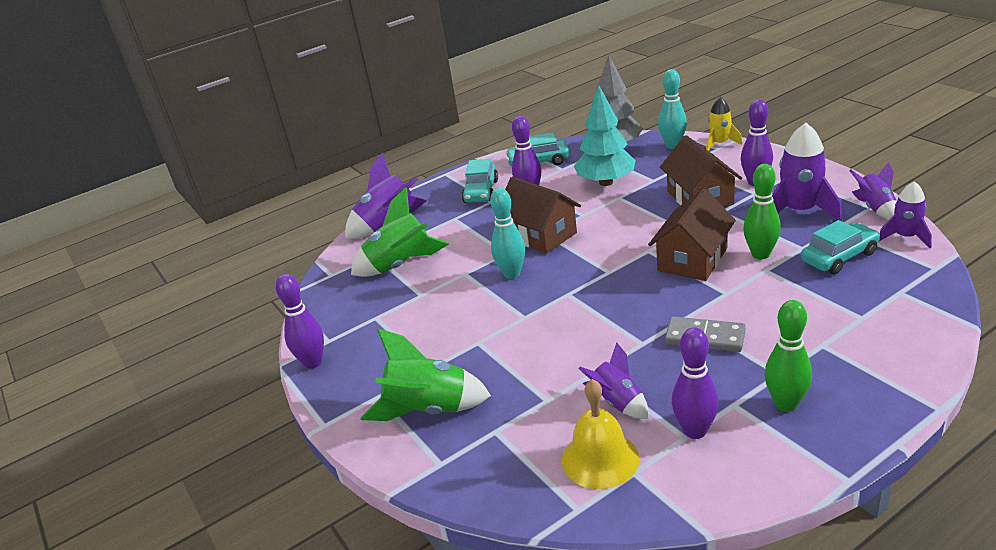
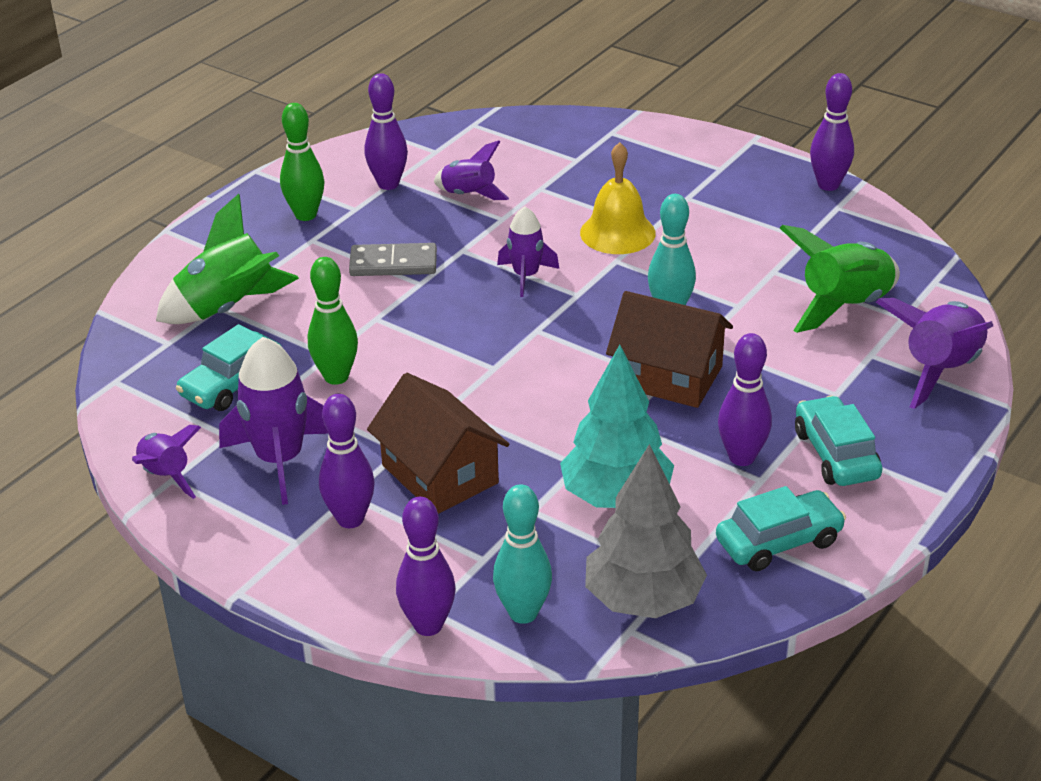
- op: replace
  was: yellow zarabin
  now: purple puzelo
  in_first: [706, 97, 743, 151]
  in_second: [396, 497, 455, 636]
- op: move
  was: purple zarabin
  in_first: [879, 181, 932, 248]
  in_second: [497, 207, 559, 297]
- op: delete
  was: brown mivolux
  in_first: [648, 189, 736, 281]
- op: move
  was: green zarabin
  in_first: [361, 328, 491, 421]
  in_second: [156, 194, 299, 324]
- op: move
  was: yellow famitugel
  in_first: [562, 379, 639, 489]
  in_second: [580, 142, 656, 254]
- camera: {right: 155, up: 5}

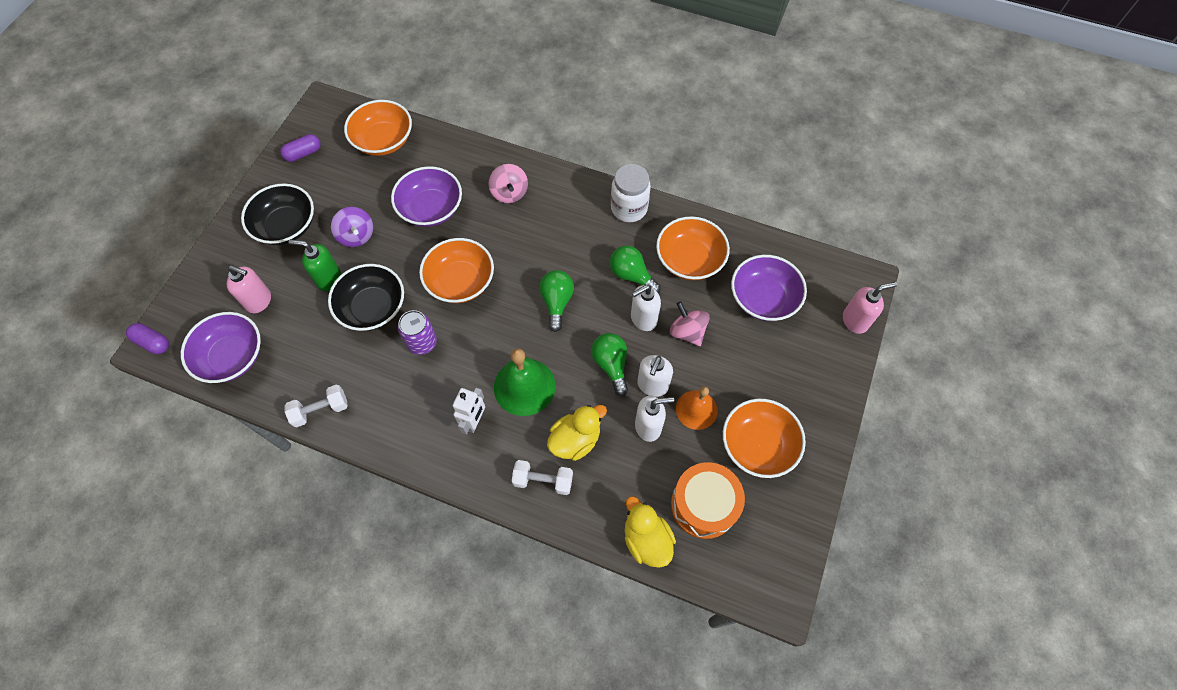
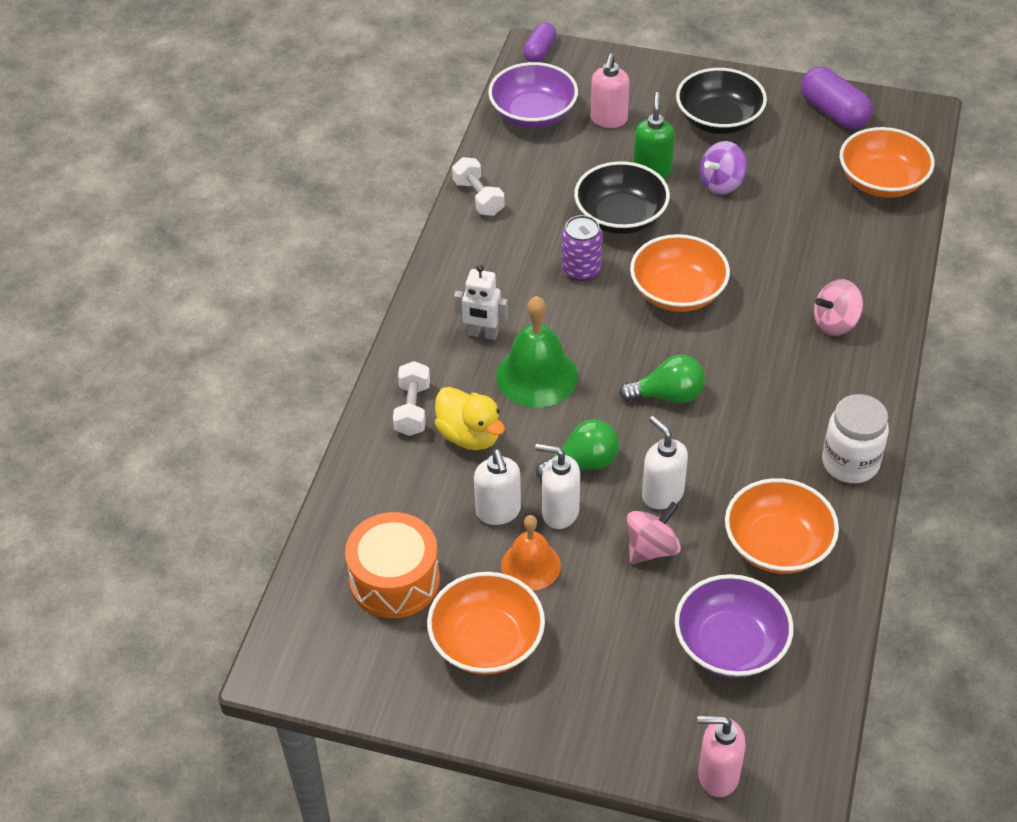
- op: resize
  was: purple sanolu
  in_first: [280, 134, 321, 162]
  in_second: [801, 67, 873, 129]
  ratio: 1.58
- op: delete
  was: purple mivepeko
  in_first: [391, 166, 462, 227]
- op: delete
  was: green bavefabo
  in_first: [610, 246, 661, 293]
- op: rotate
  was: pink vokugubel
  in_first: [843, 282, 897, 334]
  in_second: [698, 716, 746, 797]
  clockwise: 120
- op: delete
  was: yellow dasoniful
  in_first: [625, 496, 676, 568]
- camera: {right: 85, up: -15}

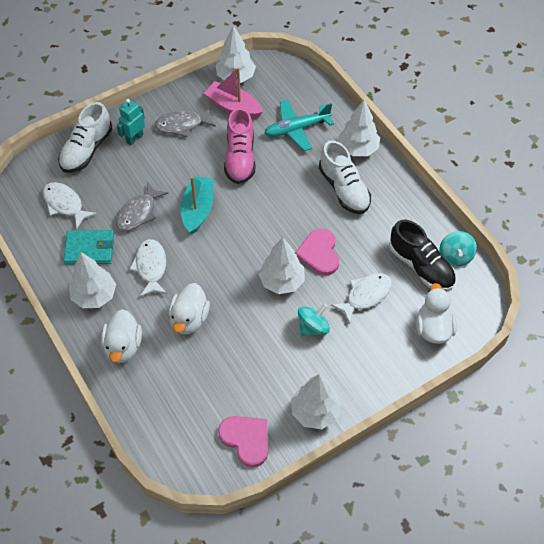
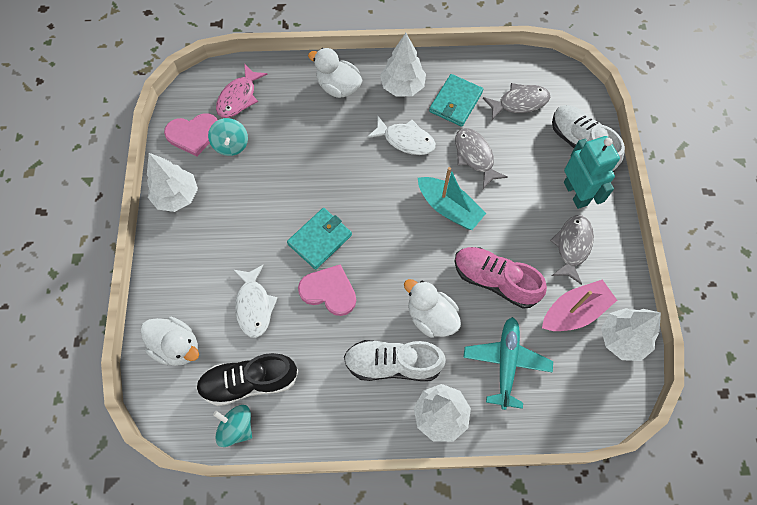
- op: resize
  was: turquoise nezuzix
  in_first: [117, 99, 145, 145]
  in_second: [564, 136, 620, 209]
  ratio: 1.51
- op: recolor
  was: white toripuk
  now: grey toripuk
  in_first: [43, 182, 97, 229]
  in_second: [483, 83, 550, 120]
- op: replace
  was: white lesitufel
  now: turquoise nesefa
  in_first: [258, 237, 305, 294]
  in_second: [287, 208, 352, 270]
- op: move
  was: white dasoniful
  in_first: [169, 283, 210, 334]
  in_second: [404, 279, 461, 338]
- op: move
  was: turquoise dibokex
  in_first: [298, 304, 330, 337]
  in_second: [208, 118, 248, 156]
- op: insert
  now: pink toripuk
  in_second: [216, 64, 268, 118]
- camera: {right: 120, up: 10}

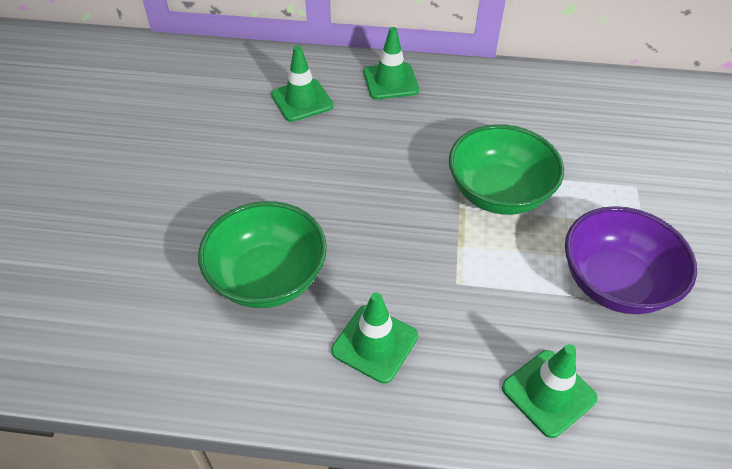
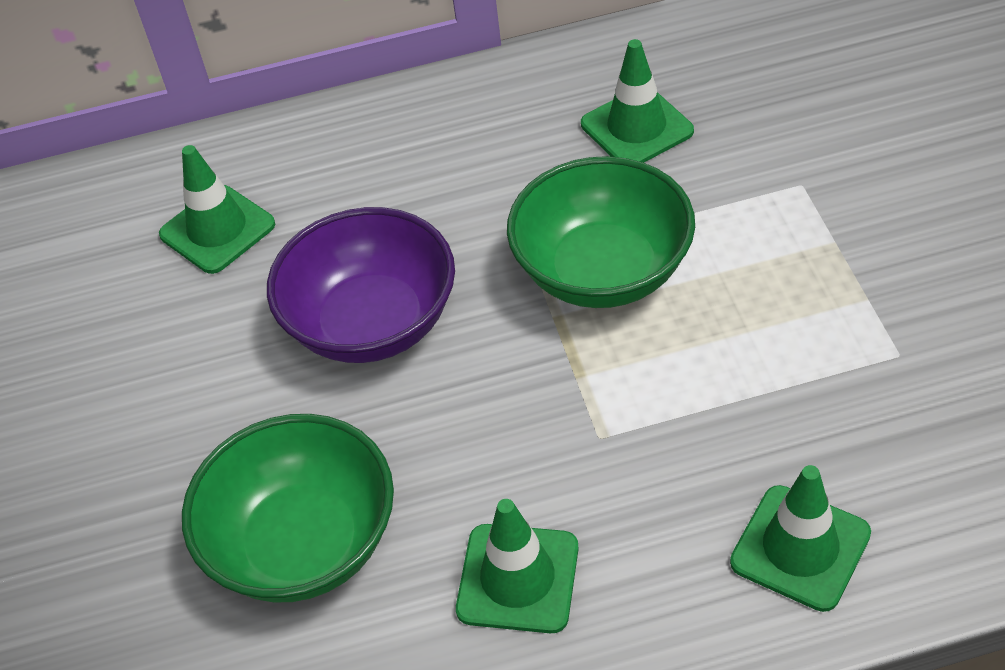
- op: move
  was: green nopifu
  in_first: [364, 27, 419, 99]
  in_second: [581, 39, 694, 163]
- op: move
  was: purple mivepeko
  in_first: [565, 206, 697, 314]
  in_second: [267, 207, 455, 363]
- camera: {right: -15, up: 0}

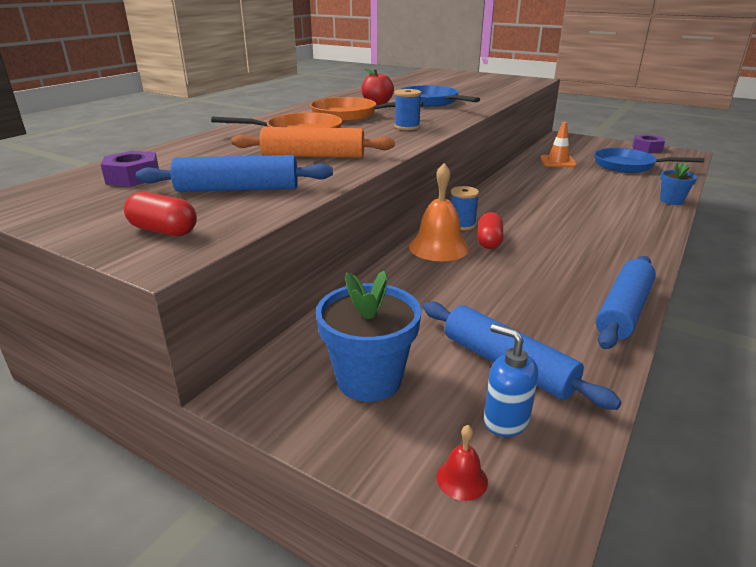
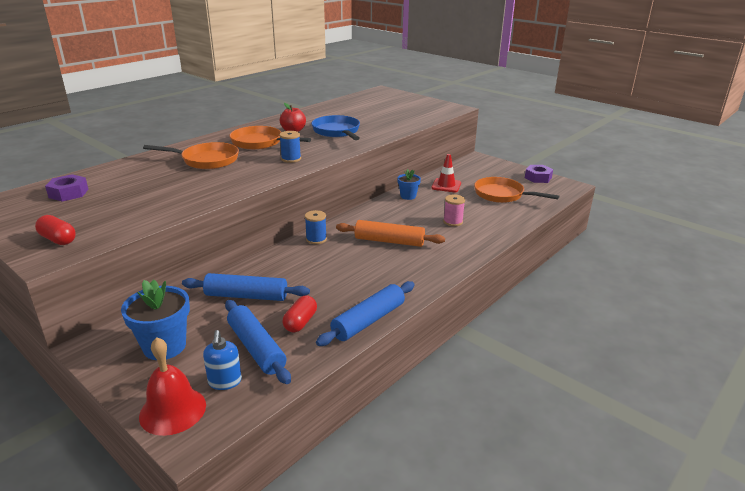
- op: recolor
  was: orange nopifu
  now: red nopifu
  in_first: [540, 122, 577, 167]
  in_second: [431, 154, 461, 192]
- op: move
  was: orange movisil
  in_first: [231, 127, 395, 158]
  in_second: [336, 220, 445, 247]
- op: recolor
  was: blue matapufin
  now: orange matapufin
  in_first: [594, 148, 704, 173]
  in_second: [474, 177, 559, 203]
- op: move
  was: blue movisil
  in_first: [136, 155, 333, 192]
  in_second: [182, 273, 310, 301]
- op: delete
  was: orange famitugel
  in_first: [409, 163, 469, 262]
- op: move
  was: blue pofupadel
  in_first: [660, 163, 697, 205]
  in_second: [397, 169, 421, 200]
- op: move
  was: red sanolu
  in_first: [477, 212, 503, 249]
  in_second: [283, 295, 317, 333]
- op: rotate
  was: blue vokugubel
  in_first: [484, 324, 538, 437]
  in_second: [203, 330, 242, 390]
  clockwise: -150
- op: resize
  was: red famitugel
  in_first: [437, 425, 488, 501]
  in_second: [139, 337, 206, 436]
  ratio: 2.16
- op: insert
  now: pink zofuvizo
  in_second: [443, 194, 465, 226]
- camera: {right: 10, up: 0}

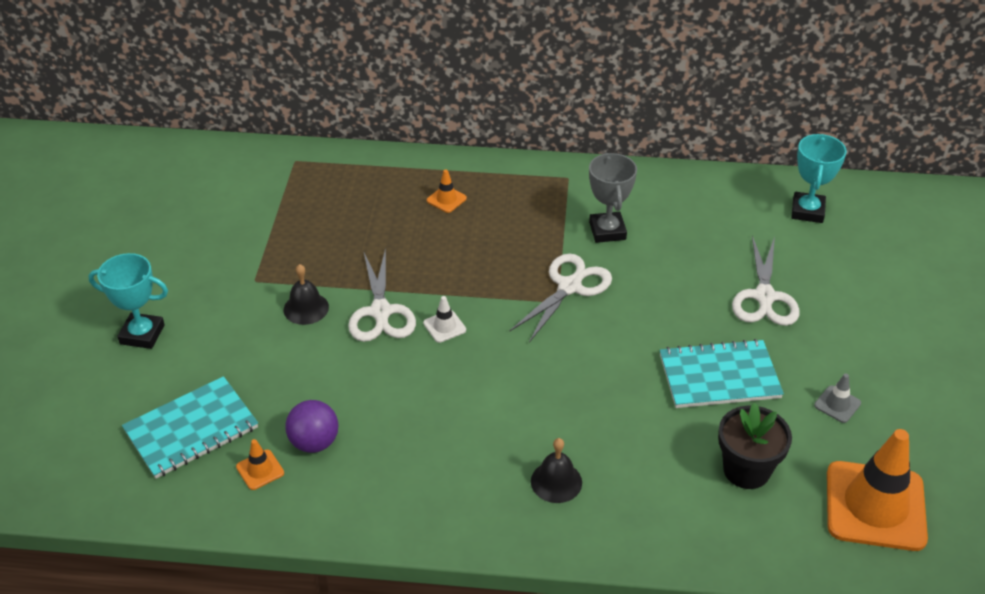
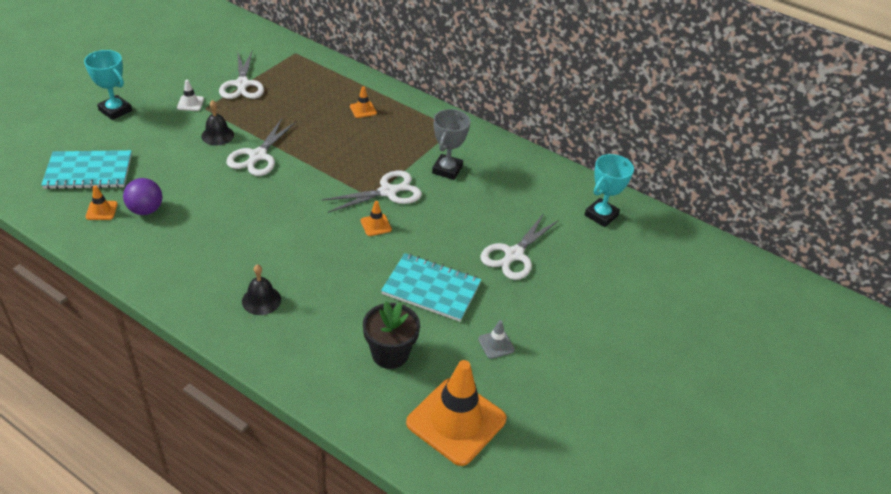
- op: move
  was: white nopifu
  in_first: [423, 296, 466, 343]
  in_second: [177, 80, 204, 111]
- op: insert
  now: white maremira
  in_second: [219, 51, 264, 99]
- op: insert
  now: orange nopifu
  in_second: [361, 201, 392, 236]
- camera: {right: 25, up: 0}

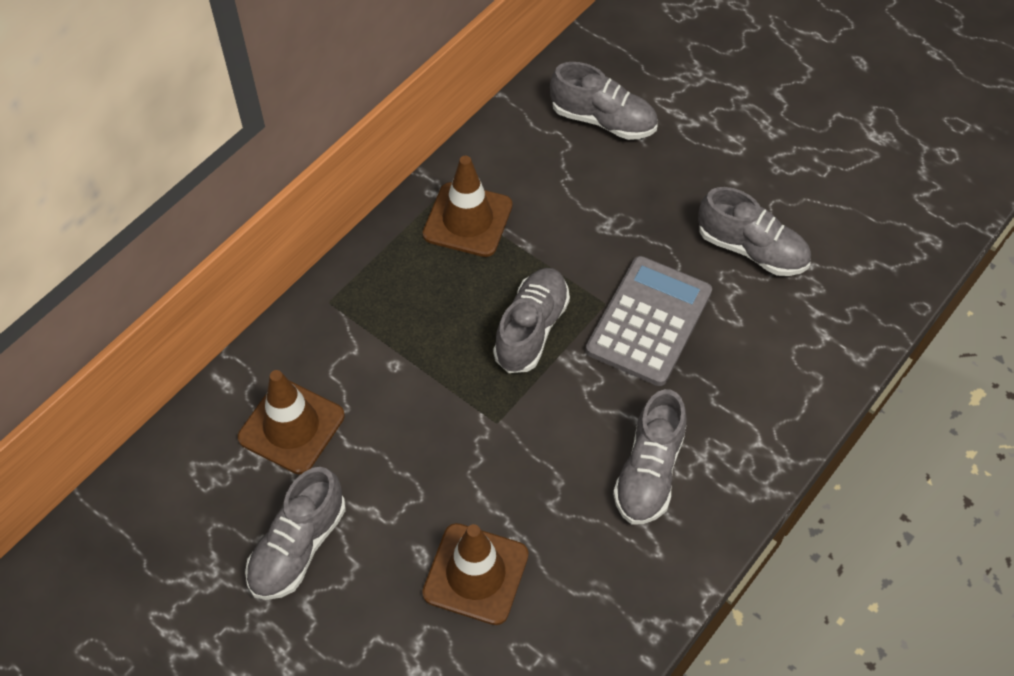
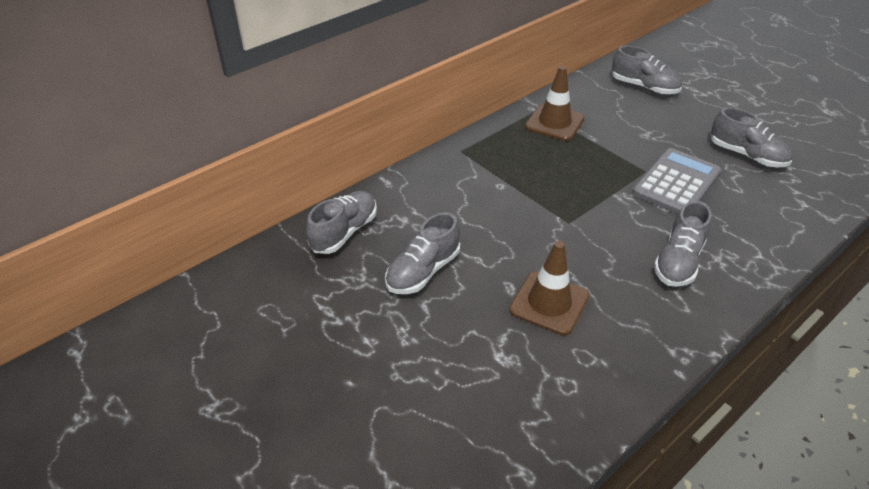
- op: move
  was: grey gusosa
  in_first: [493, 268, 570, 373]
  in_second: [306, 191, 377, 254]
- op: delete
  was: brown nopifu
  in_first: [238, 370, 345, 474]
- camera: {right: 10, up: -15}

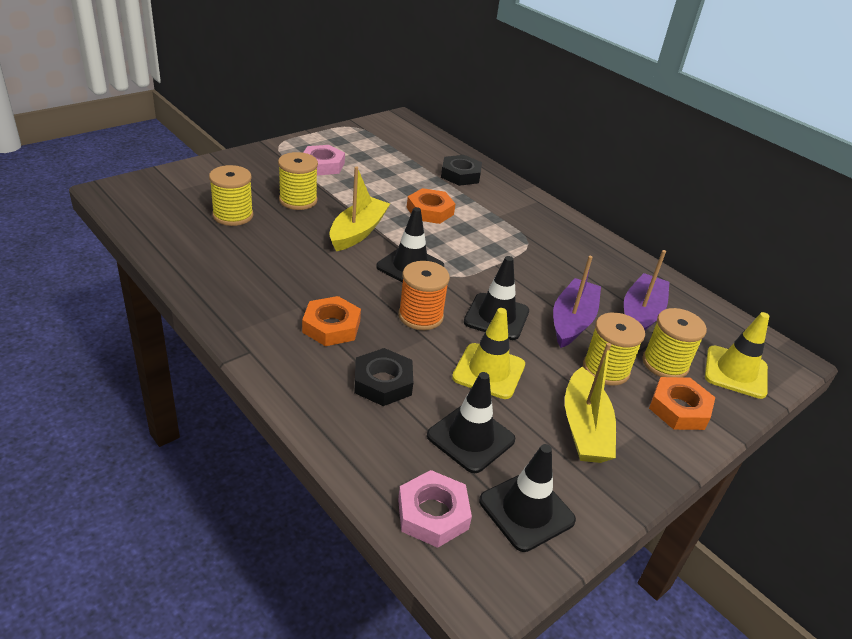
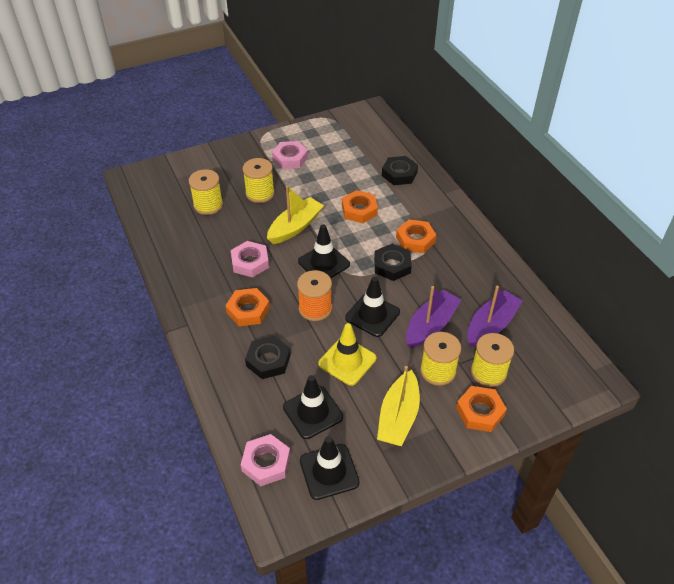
- op: delete
  was: yellow nopifu
  in_first: [705, 312, 769, 399]
- op: insert
  now: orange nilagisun
  in_second: [396, 219, 437, 253]
- op: insert
  now: pink nilagisun
  in_second: [231, 241, 269, 278]
- op: insert
  now: black nilagisun
  in_second: [374, 244, 412, 281]
- camera: {right: 20, up: 10}

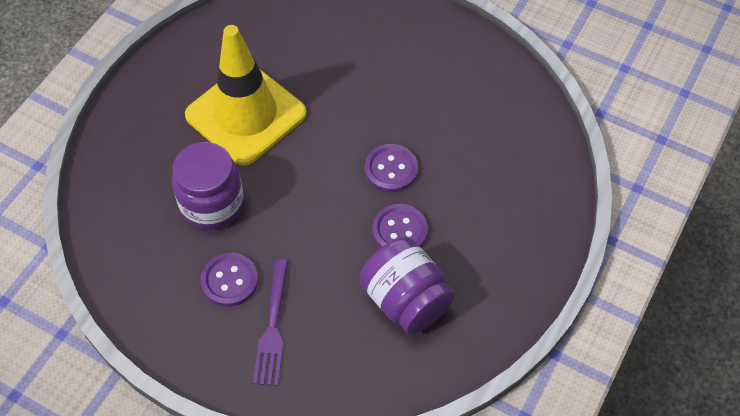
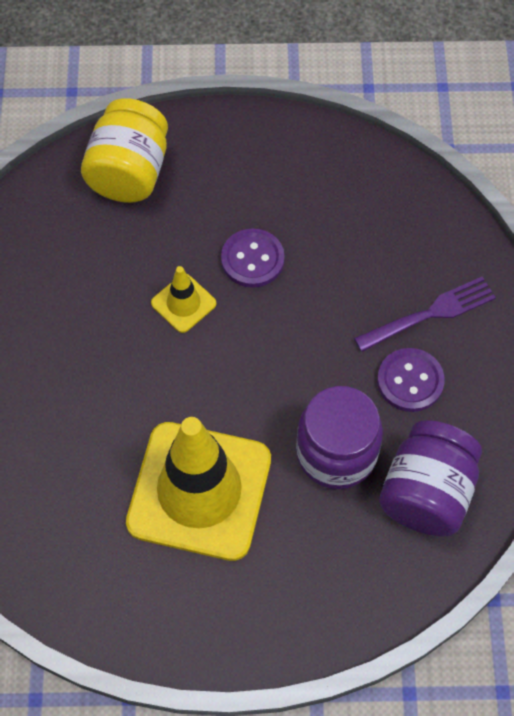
- op: replace
  was: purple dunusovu
  now: yellow nopifu
  in_first: [365, 144, 418, 192]
  in_second: [151, 266, 217, 333]
- op: move
  was: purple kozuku
  in_first: [360, 237, 455, 334]
  in_second: [379, 420, 482, 537]
- op: insert
  now: yellow kozuku
  in_second: [81, 98, 168, 203]
- camera: {right: -120, up: 5}

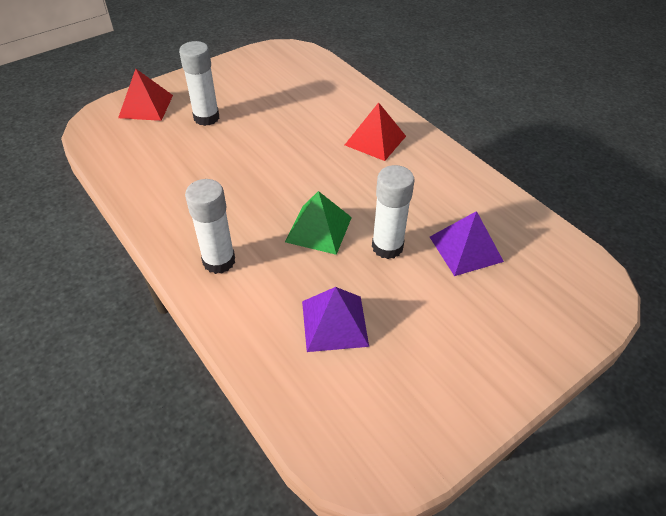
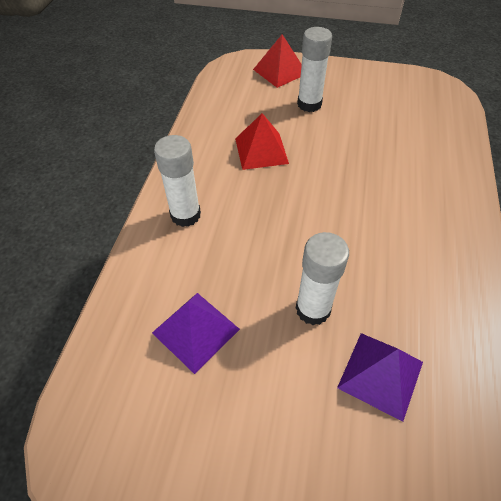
- op: move
  was: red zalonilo
  in_first: [345, 102, 406, 161]
  in_second: [235, 113, 289, 170]
- op: delete
  was: green zalonilo
  in_first: [285, 191, 352, 255]
- camera: {right: 50, up: 5}

